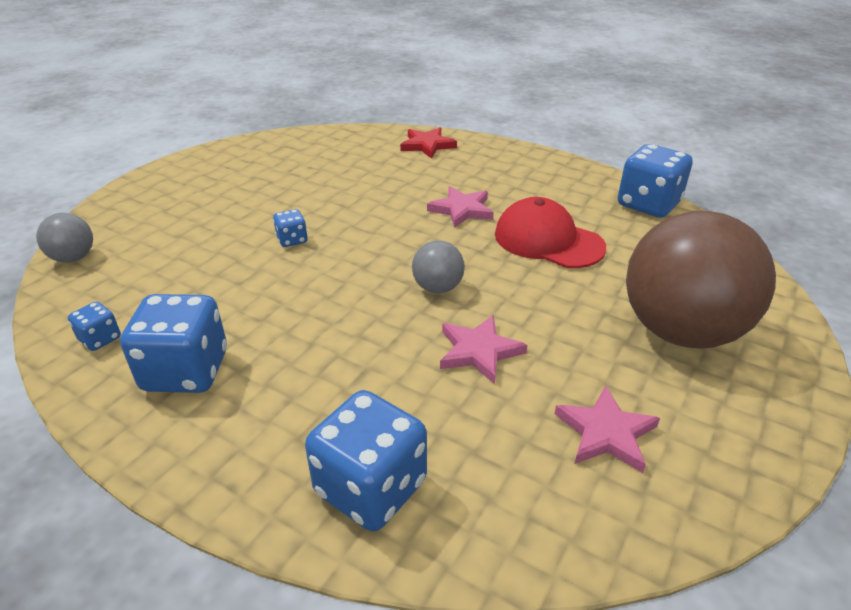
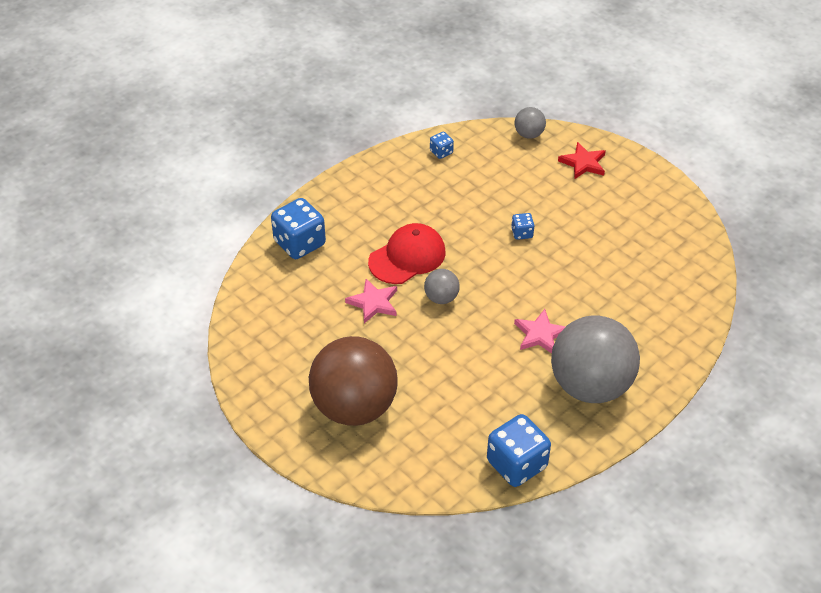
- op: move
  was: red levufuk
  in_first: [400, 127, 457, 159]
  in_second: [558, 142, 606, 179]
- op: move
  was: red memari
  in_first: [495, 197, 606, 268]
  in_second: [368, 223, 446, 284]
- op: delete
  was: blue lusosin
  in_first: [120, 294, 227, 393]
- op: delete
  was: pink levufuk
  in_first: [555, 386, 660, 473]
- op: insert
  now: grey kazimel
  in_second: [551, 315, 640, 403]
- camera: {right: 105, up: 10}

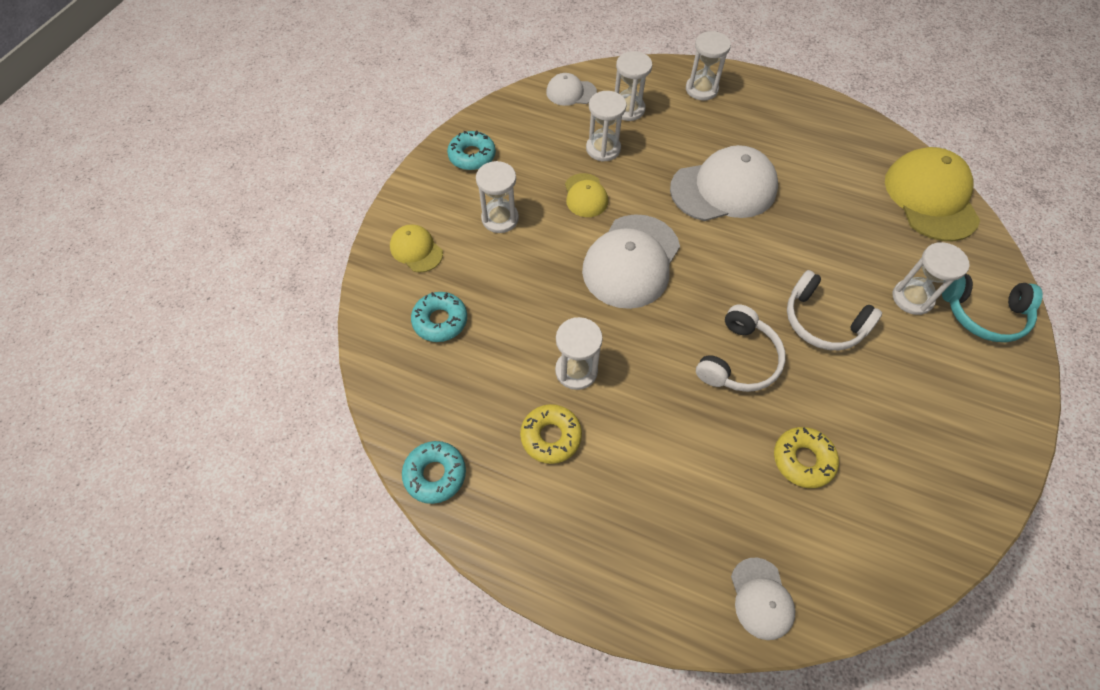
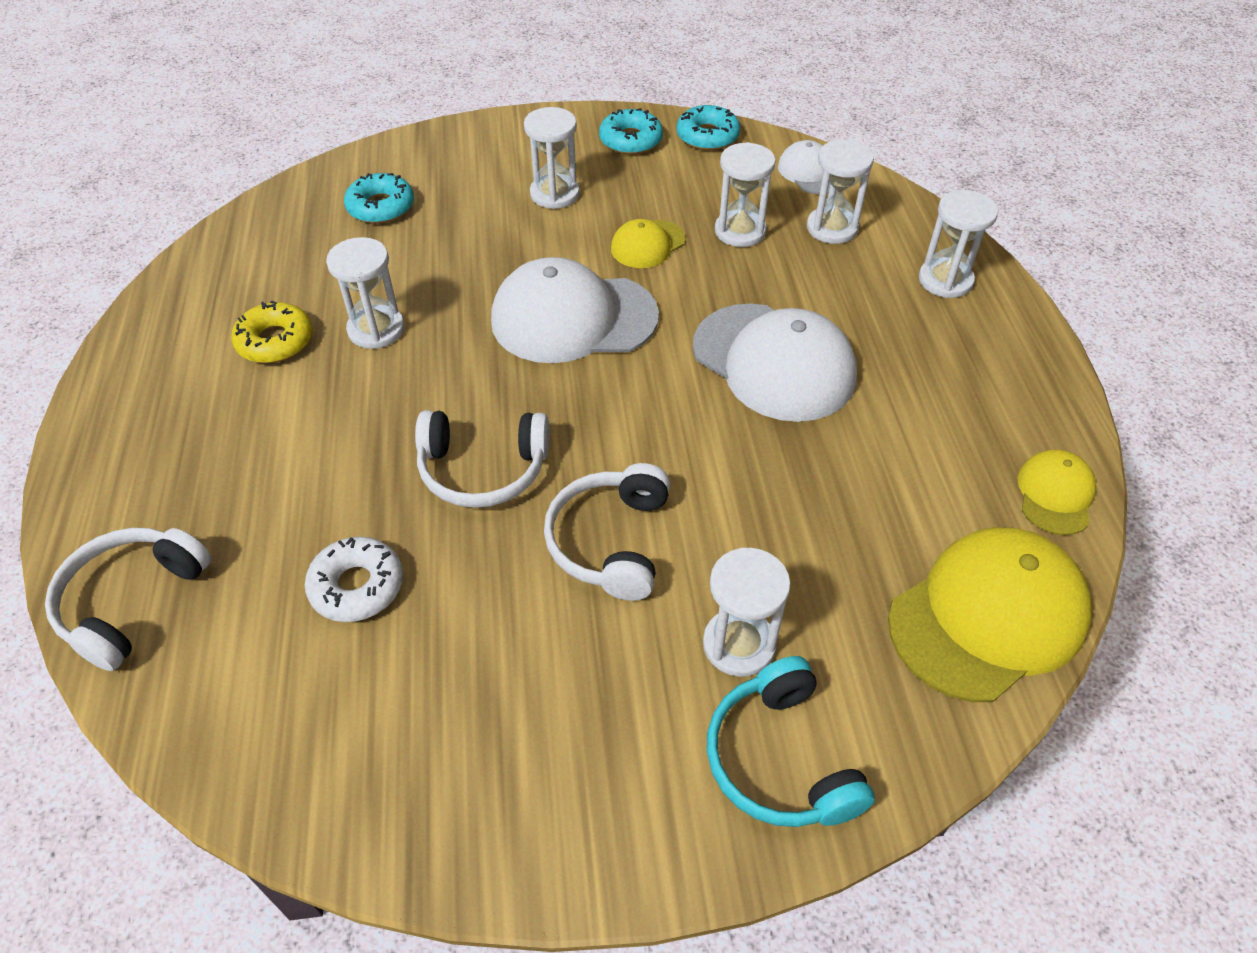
- op: move
  was: yellow memari
  in_first: [390, 224, 443, 272]
  in_second: [1017, 450, 1096, 535]
- op: recolor
  was: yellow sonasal
  now: white sonasal
  in_first: [774, 427, 839, 488]
  in_second: [305, 537, 403, 622]
- op: move
  was: turquoise sonasal
  in_first: [402, 441, 466, 504]
  in_second: [677, 105, 740, 150]
- op: replace
  was: white memari
  now: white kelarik
  in_first: [731, 558, 795, 640]
  in_second: [45, 528, 211, 671]
- camera: {right: 60, up: -10}

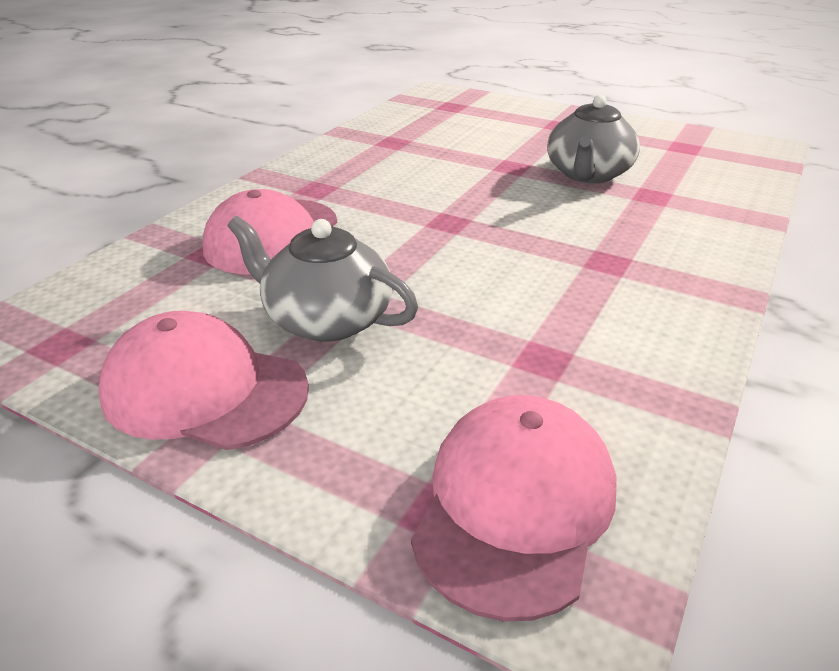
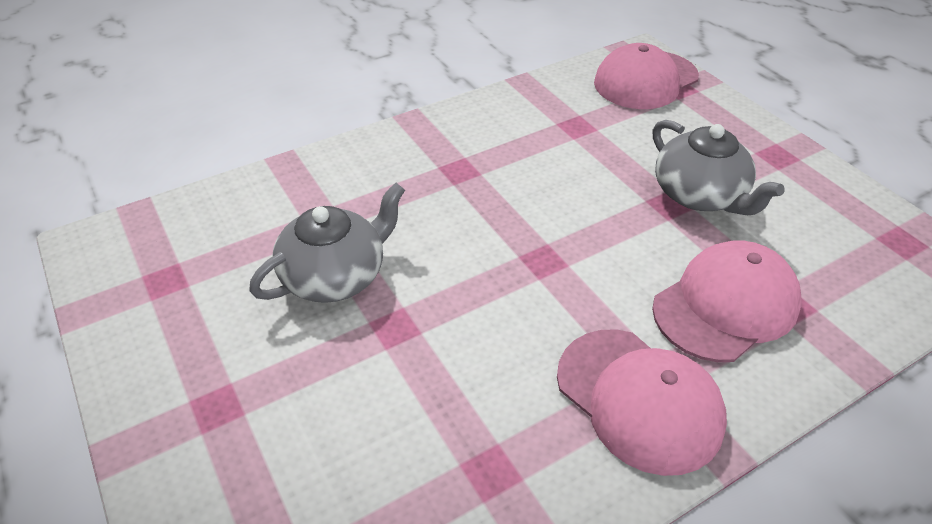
- op: move
  was: pink memari
  in_first: [98, 311, 309, 450]
  in_second: [557, 330, 727, 476]
- camera: {right: -150, up: 10}

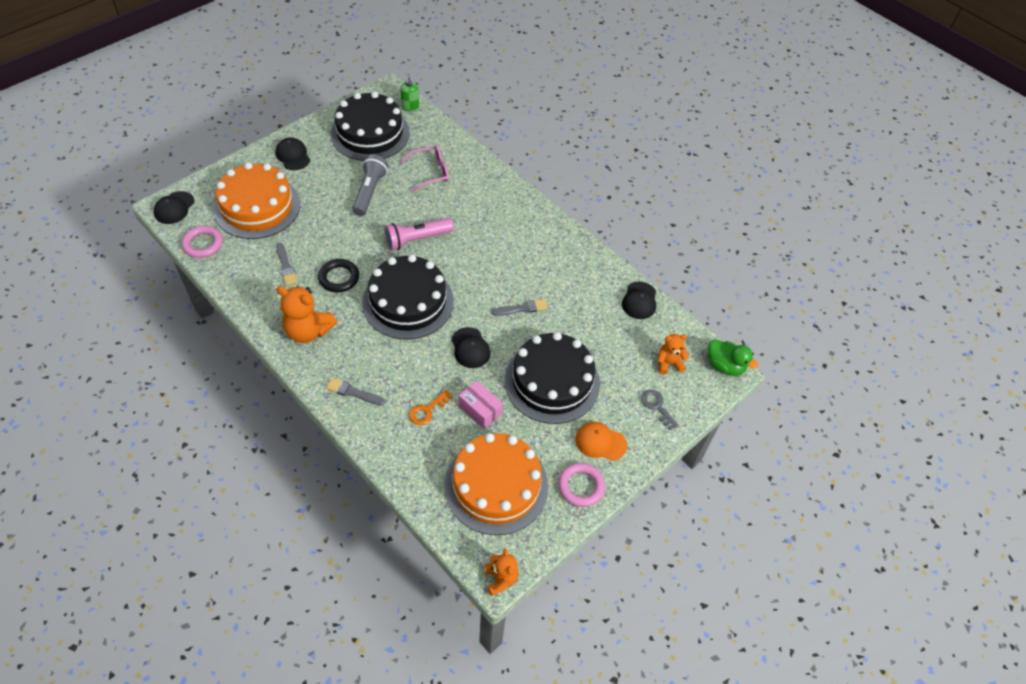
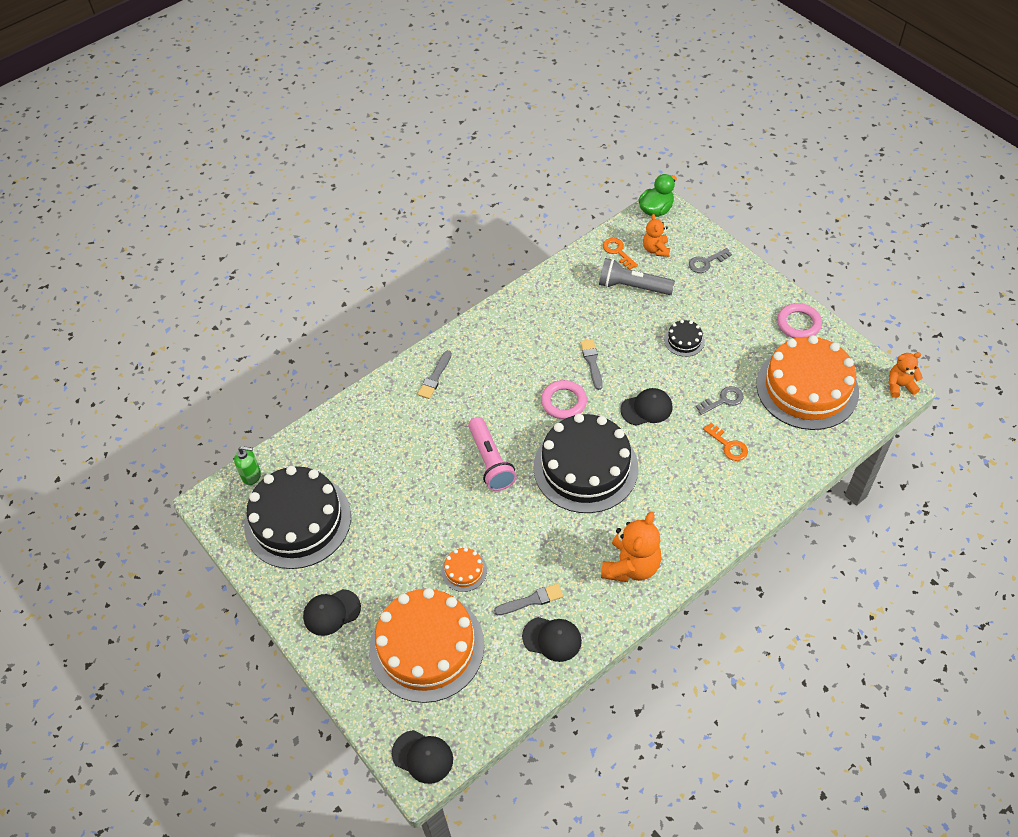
- op: delete
  was: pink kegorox
  in_first: [401, 146, 449, 192]
- op: move
  was: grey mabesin
  in_first: [352, 155, 389, 216]
  in_second: [599, 258, 675, 295]
- op: move
  was: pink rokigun
  in_first: [181, 226, 223, 258]
  in_second: [541, 380, 587, 419]
- op: delete
  was: black rokigun
  in_first: [318, 259, 359, 293]
- op: move
  was: black memari
  in_first: [622, 282, 656, 319]
  in_second: [522, 617, 582, 662]
- op: resize
  was: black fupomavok
  in_first: [505, 332, 600, 424]
  in_second: [664, 320, 705, 357]
  ratio: 0.41
- op: move
  was: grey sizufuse
  in_first: [326, 378, 385, 405]
  in_second: [418, 350, 452, 399]
- op: replace
  was: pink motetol
  now: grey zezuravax
  in_first: [459, 381, 503, 429]
  in_second: [696, 386, 744, 415]
- op: delete
  was: orange memari
  in_first: [575, 422, 627, 461]
- op: insert
  now: orange zezuravax
  in_second: [603, 238, 638, 270]
- op: insert
  now: orange fupomavok
  in_second: [441, 548, 487, 592]
- camera: {right: -80, up: 0}

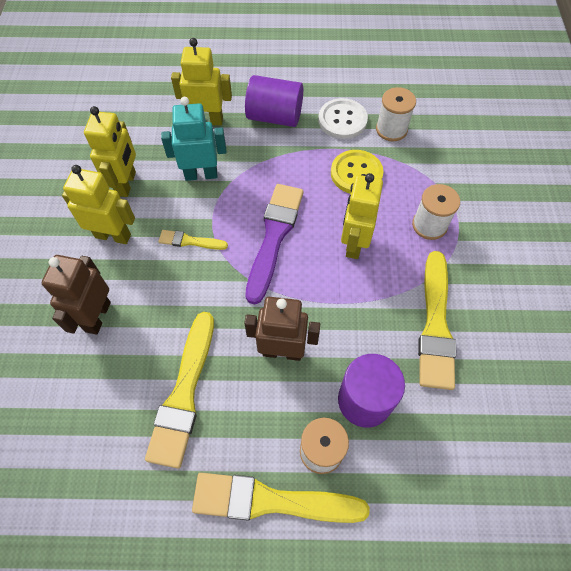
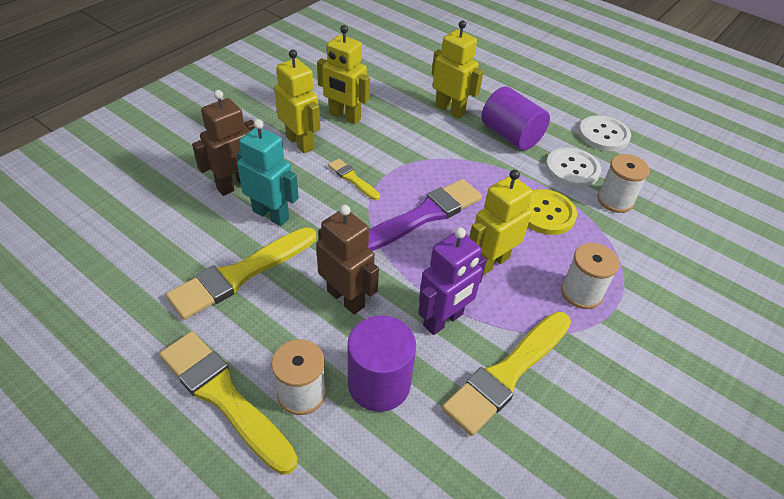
- op: move
  was: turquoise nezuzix
  in_first: [161, 97, 226, 181]
  in_second: [237, 119, 299, 226]
- op: rotate
  was: yellow nezuzix
  in_first: [84, 106, 136, 197]
  in_second: [317, 25, 370, 124]
  clockwise: 75
- op: insert
  now: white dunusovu
  in_second: [578, 115, 631, 151]
- op: insert
  now: purple nezuzix
  in_second: [418, 228, 487, 335]
- camera: {right: 35, up: -15}

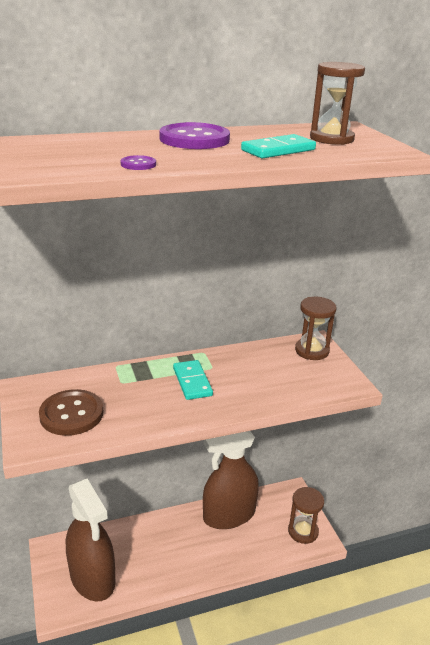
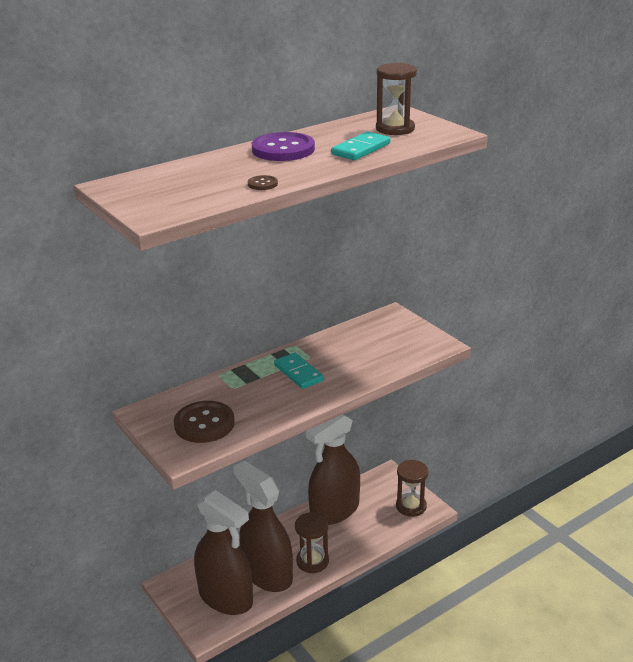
- op: recolor
  was: purple dunusovu
  now: brown dunusovu
  in_first: [120, 155, 156, 170]
  in_second: [248, 175, 278, 190]
- op: move
  was: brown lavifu
  in_first: [295, 297, 337, 360]
  in_second: [295, 512, 329, 573]
- op: insert
  now: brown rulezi
  in_second: [233, 461, 293, 592]
- camera: {right: -15, up: 0}

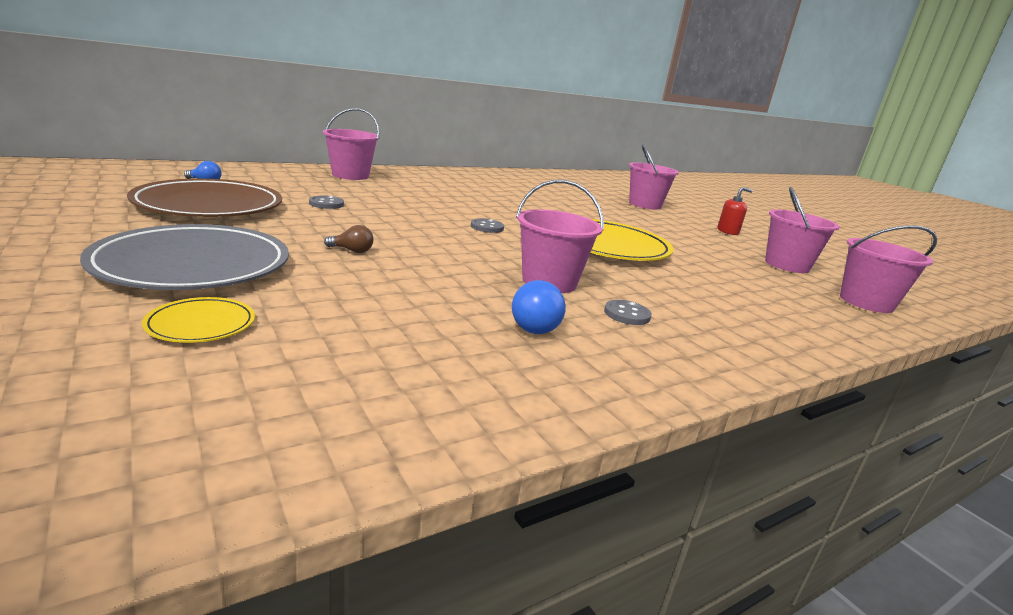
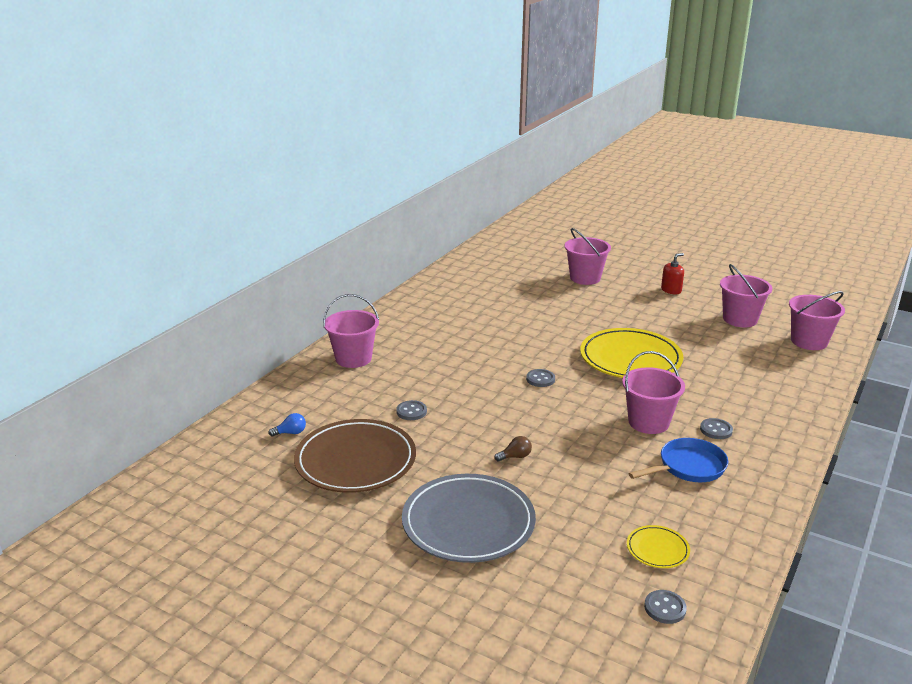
- op: replace
  was: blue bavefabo
  now: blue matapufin
  in_first: [512, 280, 566, 334]
  in_second: [628, 438, 728, 482]
- op: move
  was: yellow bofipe
  in_first: [142, 297, 255, 343]
  in_second: [627, 525, 690, 568]
- op: insert
  now: grey dunusovu
  in_second: [644, 590, 687, 624]
- camera: {right: -25, up: 5}

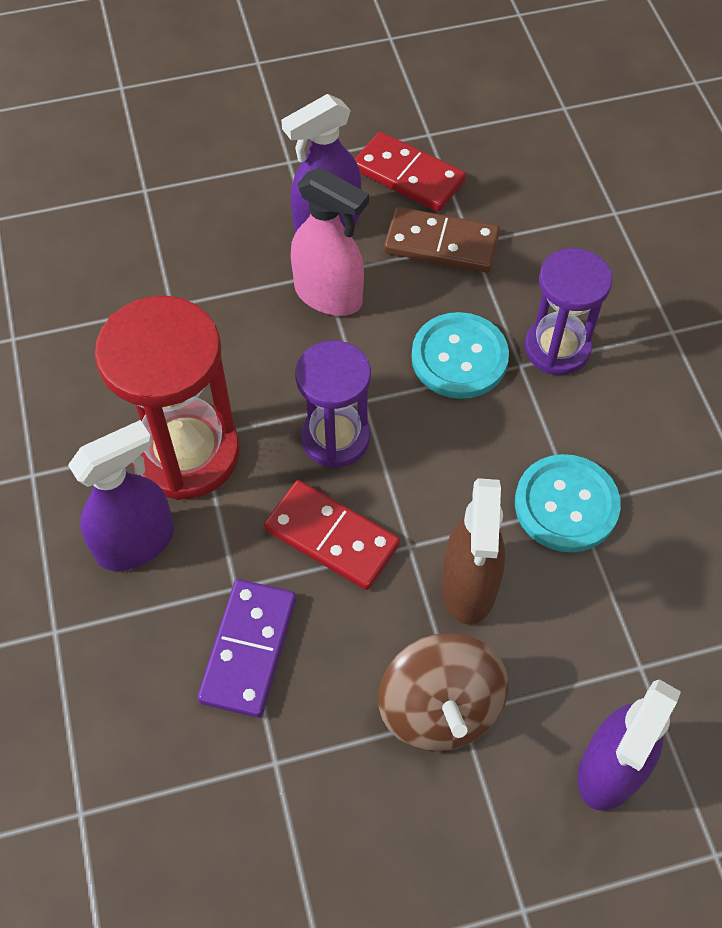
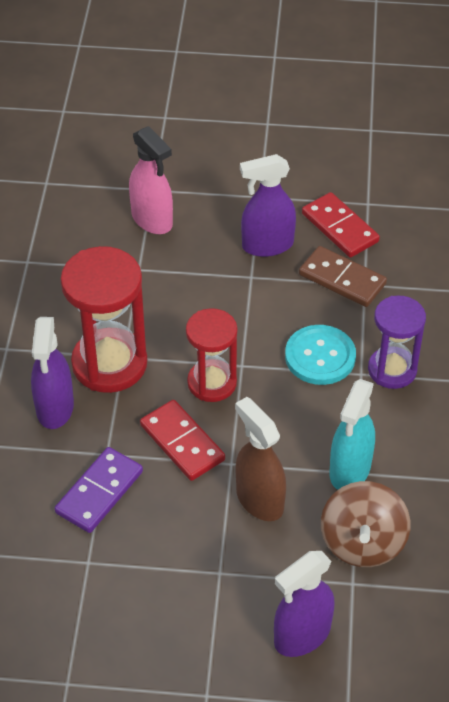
- op: move
  was: pink rulezi
  in_first: [291, 167, 369, 316]
  in_second: [129, 126, 173, 234]
- op: recolor
  was: purple lavifu
  now: red lavifu
  in_first: [295, 340, 371, 468]
  in_second: [186, 308, 237, 402]
- op: rotate
  was: purple rulezi
  in_first: [68, 420, 174, 571]
  in_second: [31, 317, 74, 429]
  clockwise: 105
- op: replace
  was: turquoise dunusovu
  now: turquoise rulezi
  in_first: [515, 454, 621, 552]
  in_second: [329, 379, 375, 490]
- op: rotate
  was: brown rulezi
  in_first: [442, 478, 505, 625]
  in_second: [235, 397, 286, 521]
  clockwise: 120
- op: move
  was: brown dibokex
  in_first: [378, 633, 508, 751]
  in_second: [321, 481, 410, 567]
- camera: {right: 20, up: -10}

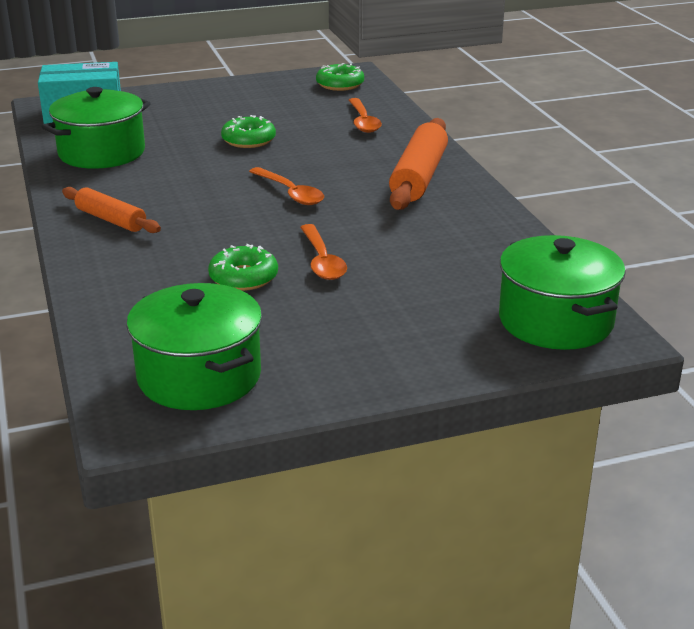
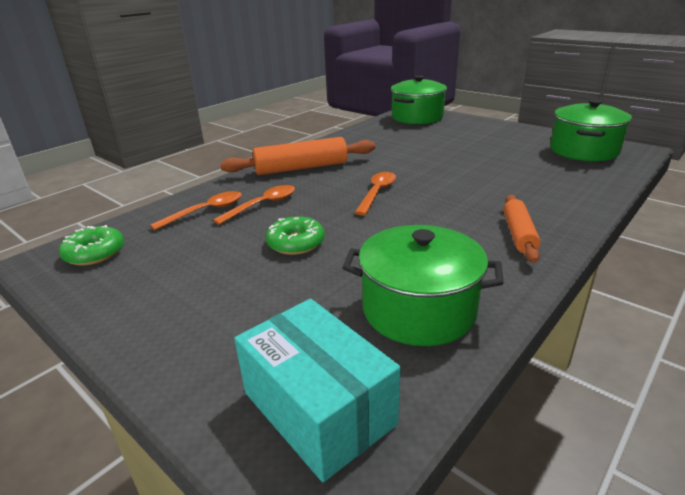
- op: move
  was: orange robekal
  in_first: [300, 224, 347, 280]
  in_second: [213, 185, 295, 225]
- op: delete
  was: green sonasal
  in_first: [208, 244, 278, 291]
- camera: {right: -120, up: 0}

